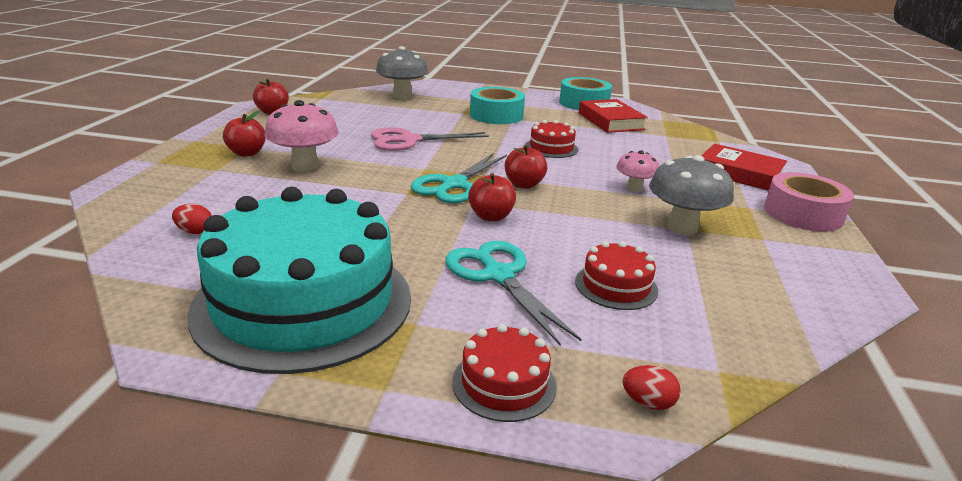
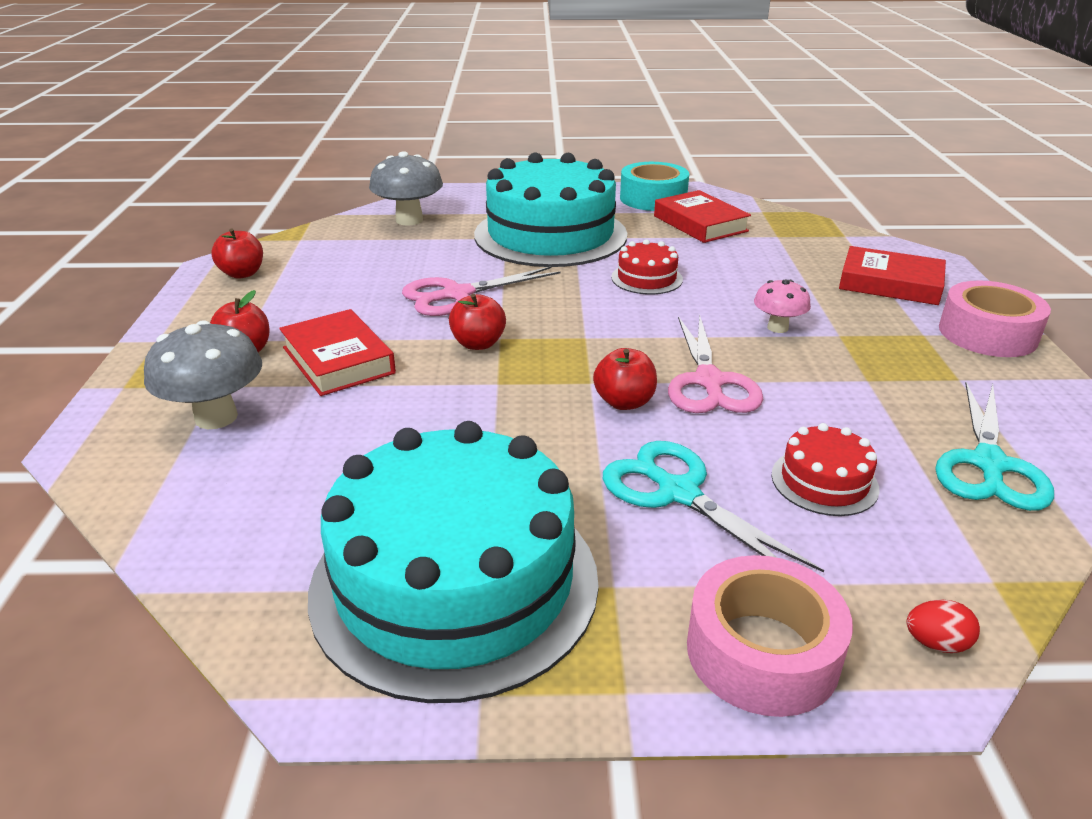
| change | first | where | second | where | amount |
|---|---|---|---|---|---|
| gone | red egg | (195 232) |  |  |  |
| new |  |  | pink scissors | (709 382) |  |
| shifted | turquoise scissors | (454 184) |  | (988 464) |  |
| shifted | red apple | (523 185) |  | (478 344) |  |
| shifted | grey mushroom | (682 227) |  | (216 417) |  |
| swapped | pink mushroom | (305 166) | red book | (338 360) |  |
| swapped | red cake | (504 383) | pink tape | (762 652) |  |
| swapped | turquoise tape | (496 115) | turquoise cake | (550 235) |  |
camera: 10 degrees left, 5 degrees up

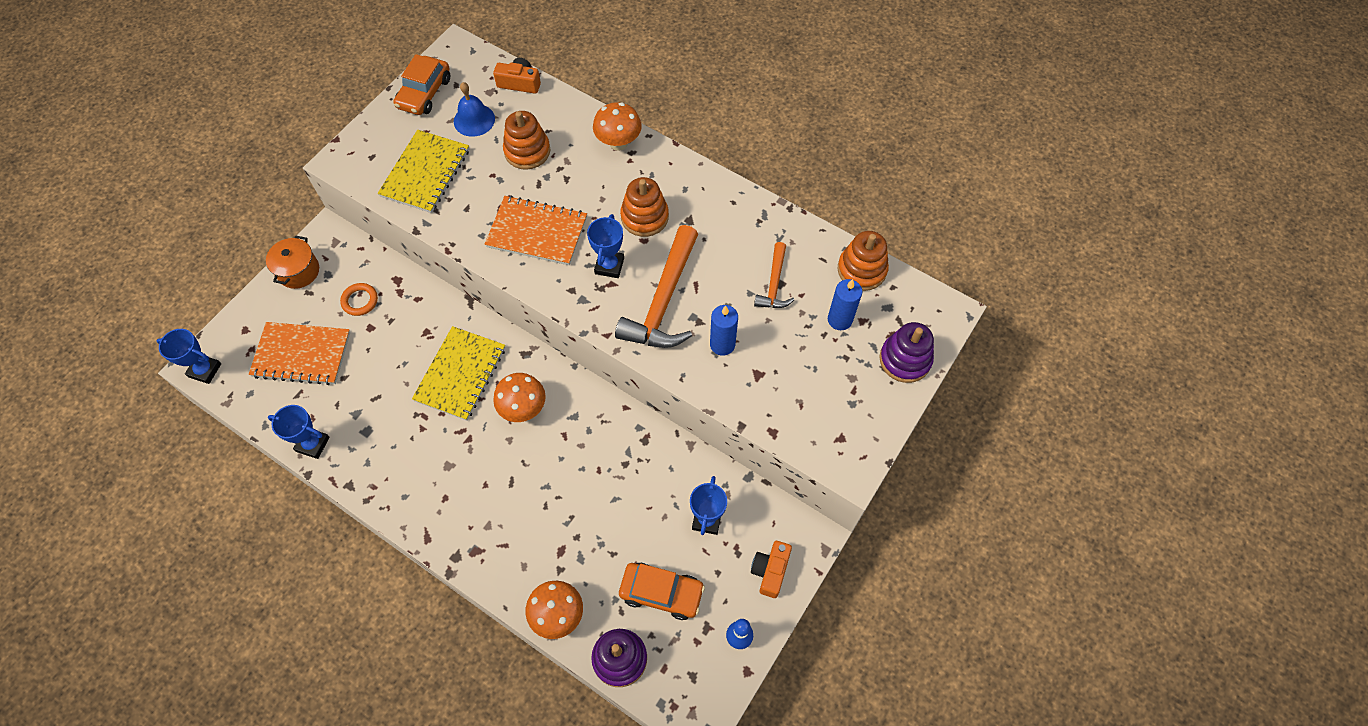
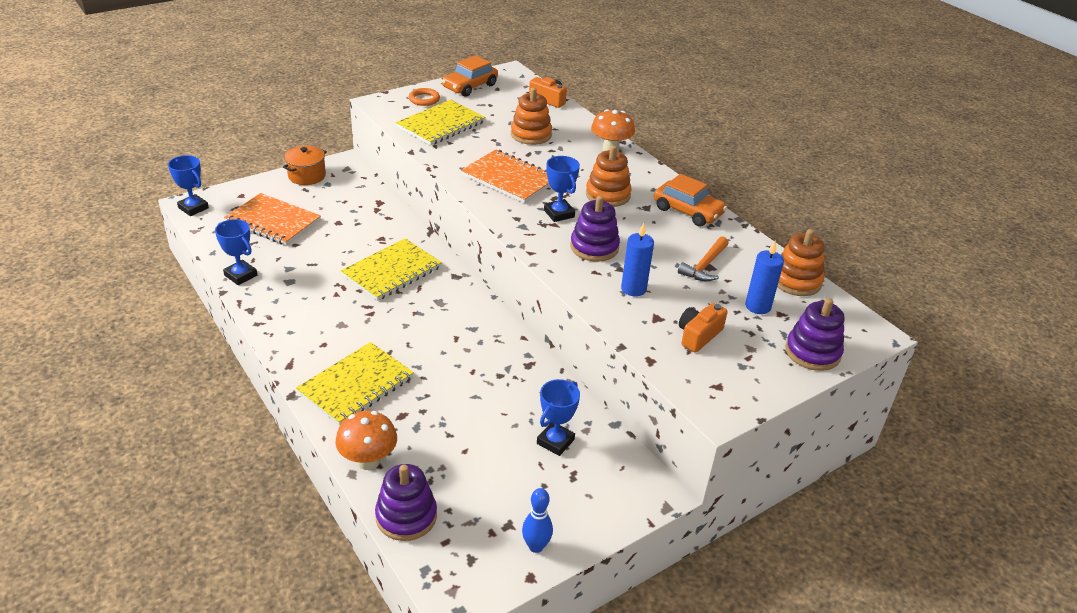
| change | first | where | second | where | amount |
|---|---|---|---|---|---|
| gone | blue bell | (474 120) |  |  |  |
| gone | orange mushroom | (523 408) |  |  |  |
| new |  |  | yellow notebook | (356 385) |  |
| shifted | orange ring | (360 301) |  | (424 99) |  |
| shifted | orange car | (661 592) |  | (688 211) |  |
| shifted | orange camera | (770 571) |  | (698 335) |  |
| swapped | orange hammer | (663 301) | purple stacking toy | (594 247) |  |
| rotated | blue trophy | (609 266) |  | (559 213) | 60 degrees counterclockwise |
camera: 20 degrees right, 25 degrees down

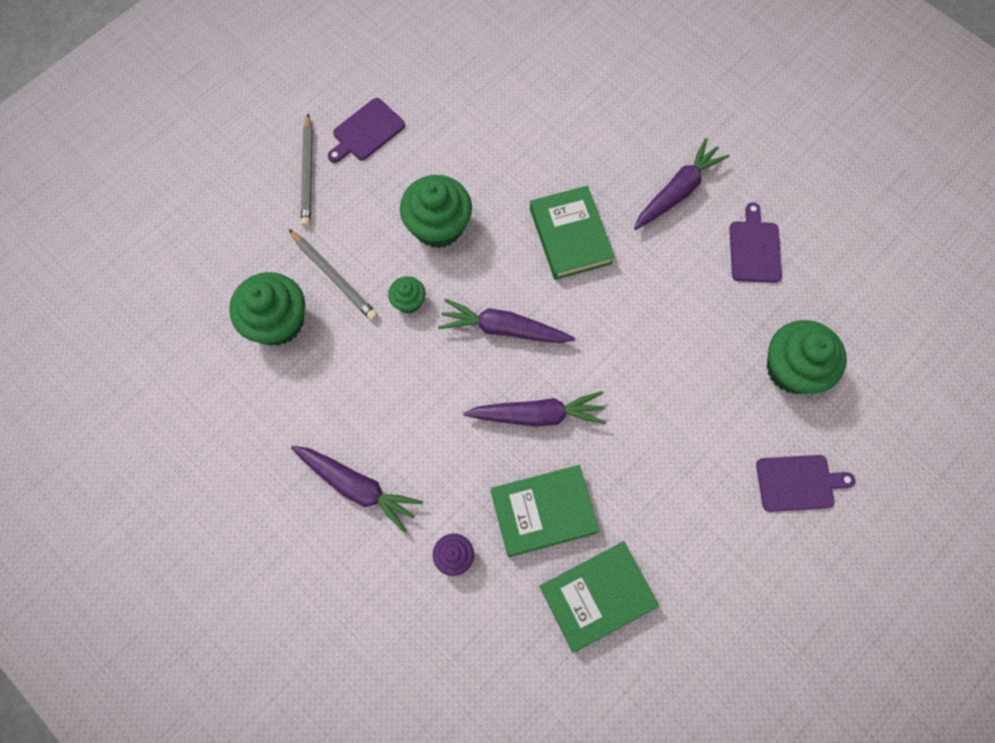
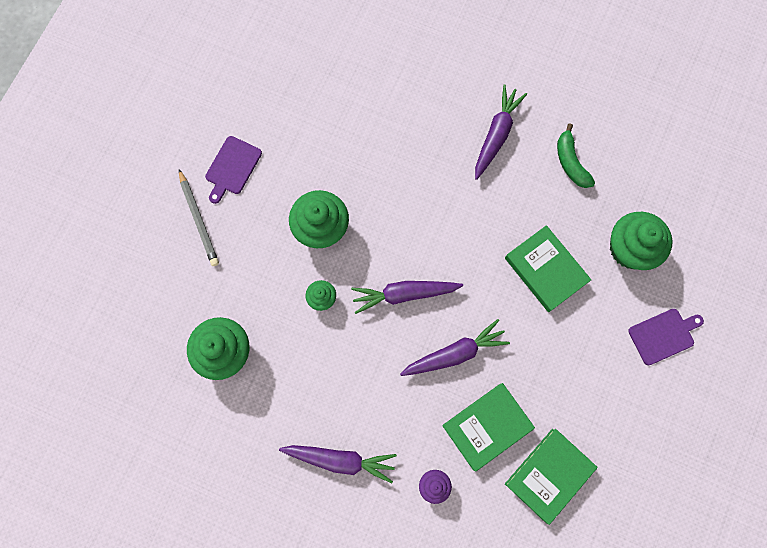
| change | first | where | second | where | amount |
|---|---|---|---|---|---|
| gone | grey pencil | (334 276) |  |  |  |
| shifted | green book | (570 236) |  | (545 270) |  |
| swapped | purple cutting board | (754 249) | green banana | (570 162) |  |
camera: 20 degrees left, 5 degrees up

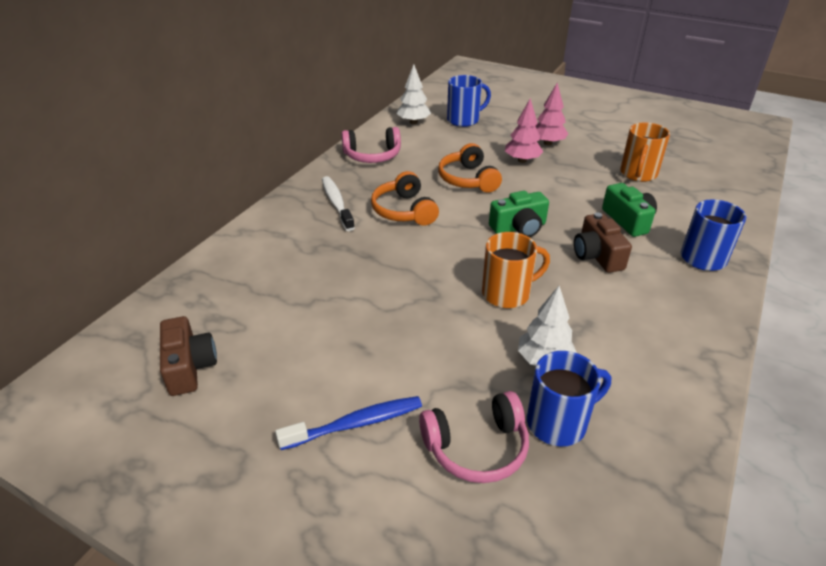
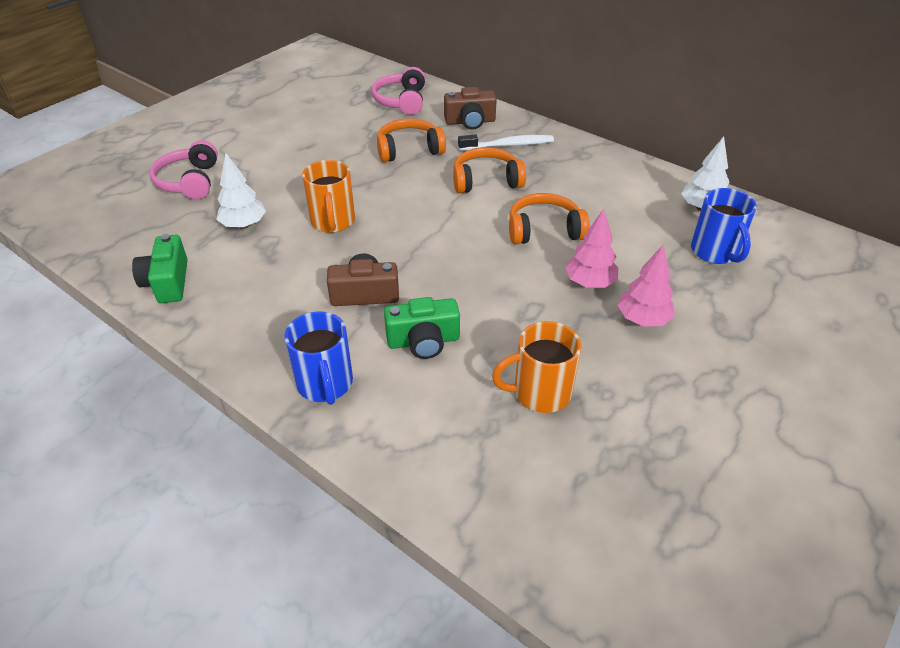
| change | first | where | second | where | amount |
|---|---|---|---|---|---|
| gone | blue toothbrush | (356 424) |  |  |  |
| gone | blue mug | (558 422) |  |  |  |
| new |  |  | orange headphones | (409 150) |  |
| shifted | brown camera | (189 367) |  | (470 121) |  |
| shifted | pink headphones | (372 155) |  | (401 101) |  |
| shifted | green camera | (519 227) |  | (167 282) |  |
| rotated | orange mug | (638 174) |  | (540 392) | 45 degrees counterclockwise |
camera: 100 degrees right, 5 degrees up

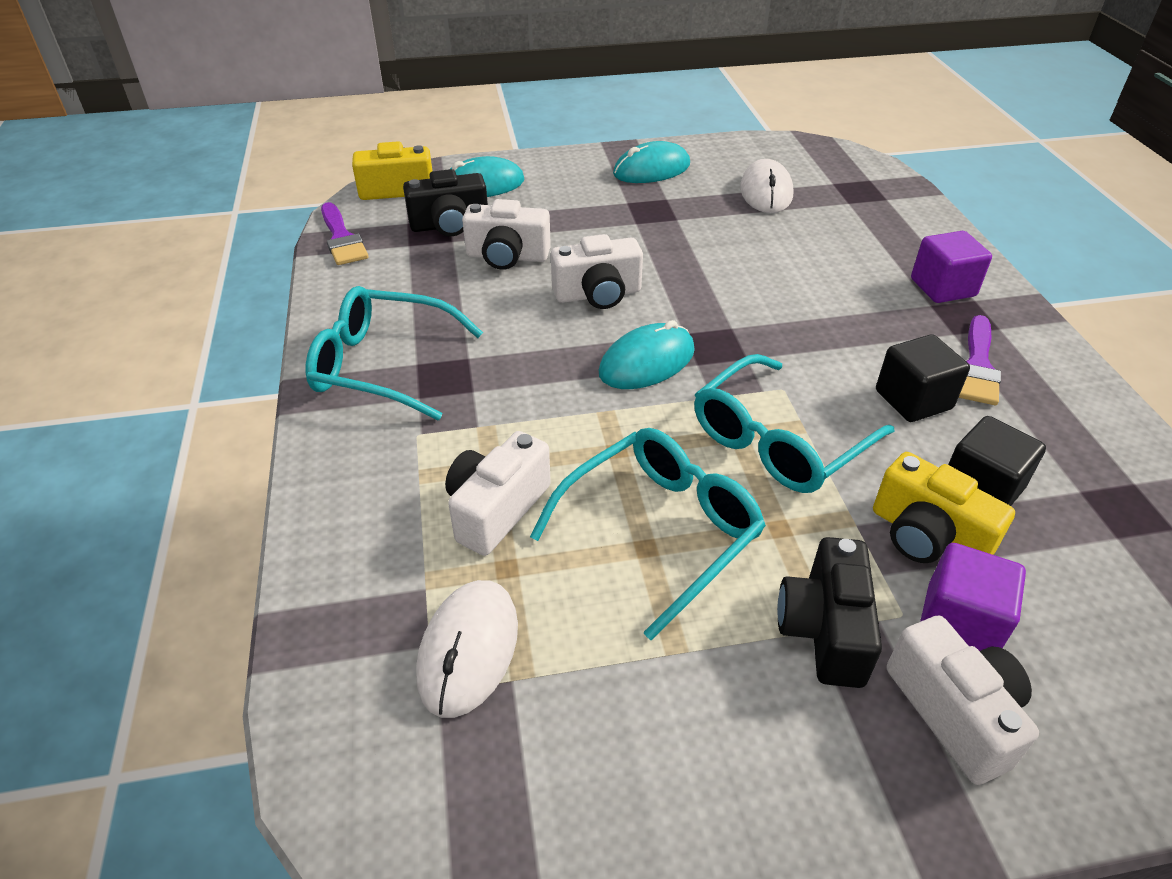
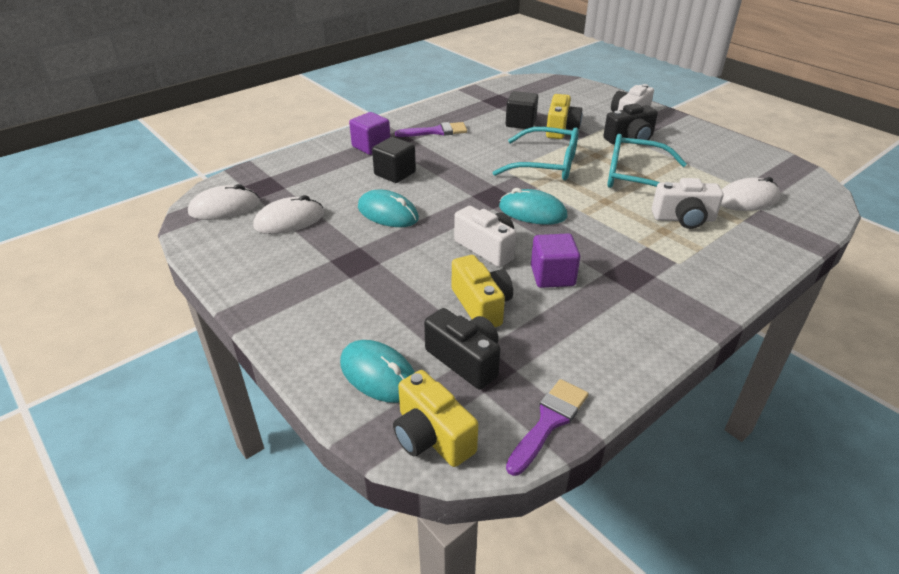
| change | first | where | second | where | amount |
|---|---|---|---|---|---|
| gone | turquoise glasses | (381 365) |  |  |  |
| new |  |  | white mouse | (224 207) |  |
| shifted | turquoise mouse | (651 169) |  | (388 213) |  |
| shifted | black cube | (913 400) |  | (395 173) |  |
| shifted | purple cube | (959 622) |  | (552 276) |  |
| repainted | white camera | (507 256) | yellow camera | (481 305) |  |
camera: 120 degrees left, 5 degrees down

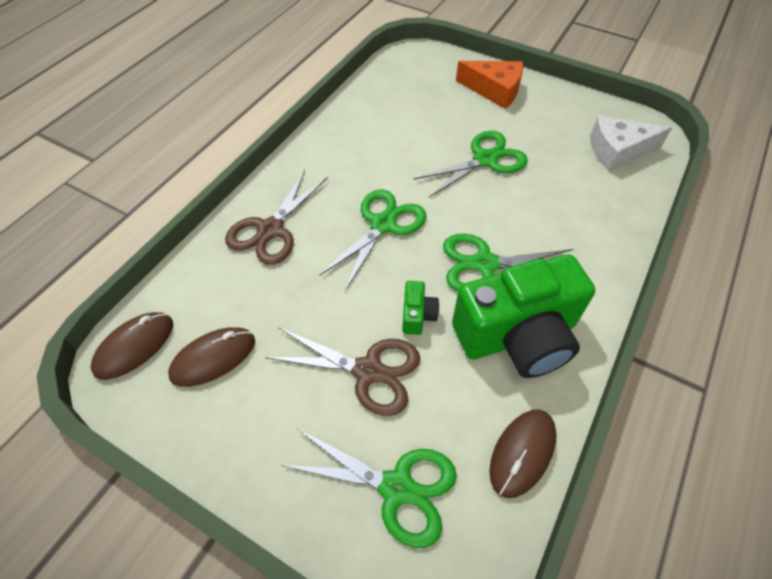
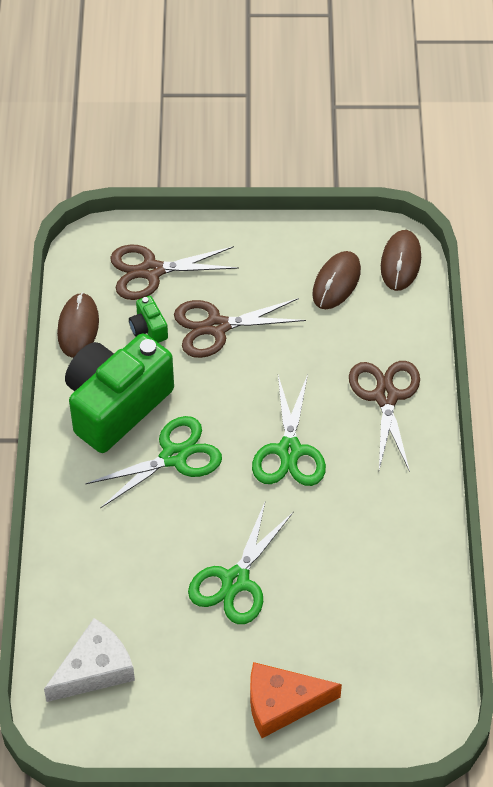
| change | first | where | second | where | amount |
|---|---|---|---|---|---|
| shifted | green camera | (417 315) |  | (148 328) |  |
| repainted | green scissors | (396 487) | brown scissors | (151 271) |  |
camera: 150 degrees right, 0 degrees up

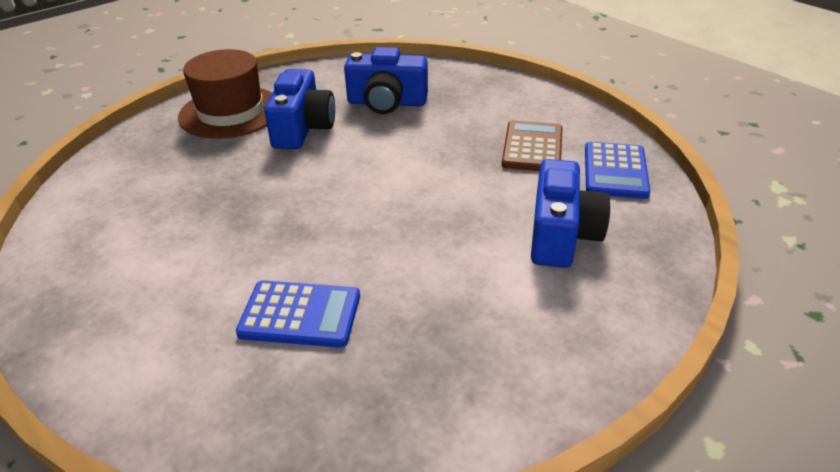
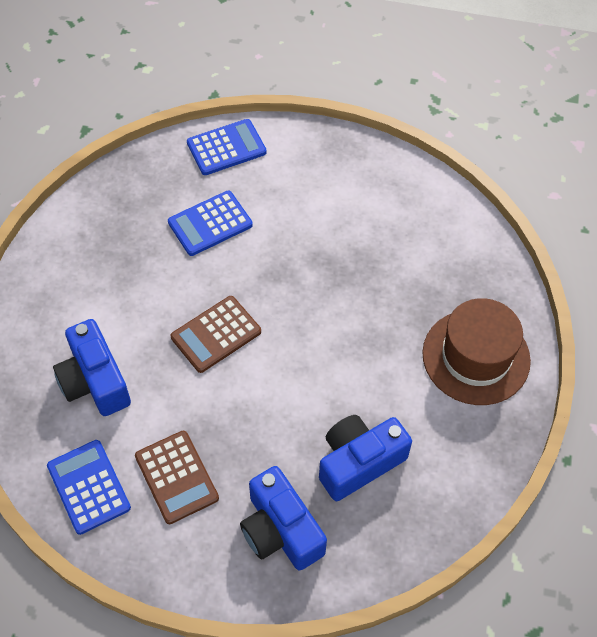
| change | first | where | second | where | amount |
|---|---|---|---|---|---|
| new |  |  | brown calculator | (216 334) |  |
| new |  |  | blue calculator | (226 148) |  |
| shifted | blue camera | (303 128) |  | (280 530) |  |
camera: 140 degrees right, 20 degrees up

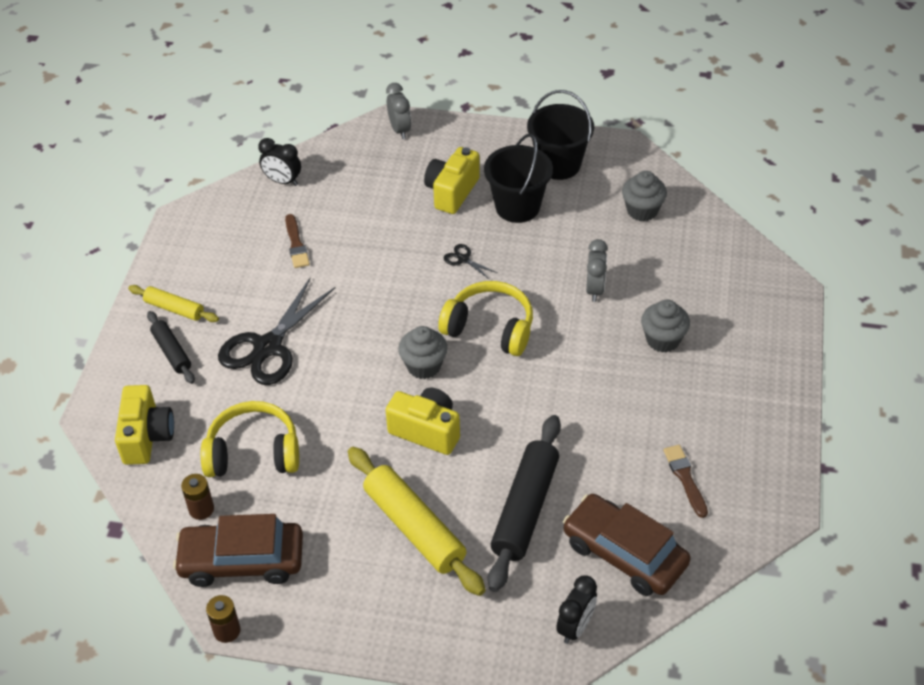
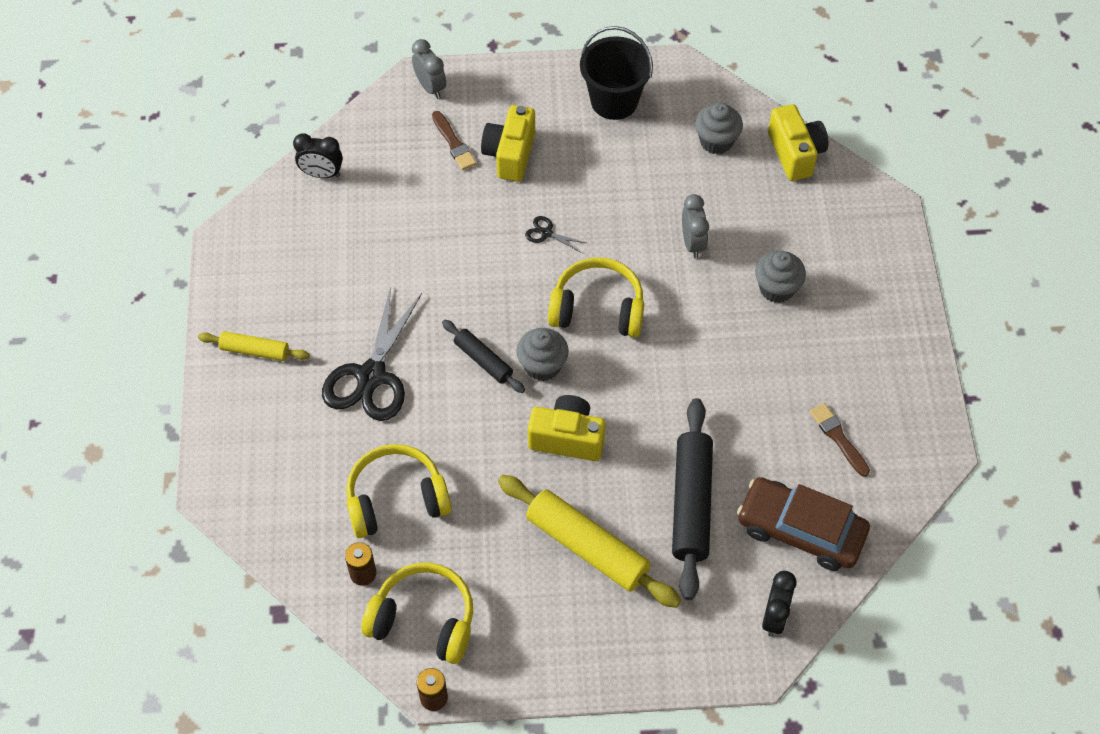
| change | first | where | second | where | amount |
|---|---|---|---|---|---|
| gone | black bucket | (517 207) |  |  |  |
| shifted | yellow camera | (147 437) |  | (795 153) |  |
| shifted | black rolling pin | (172 352) |  | (483 360) |  |
| shifted | brown brush | (296 244) |  | (454 143) |  |
| swapped | brown car | (242 560) | yellow headphones | (424 620) |  |
camera: 15 degrees left, 10 degrees up

